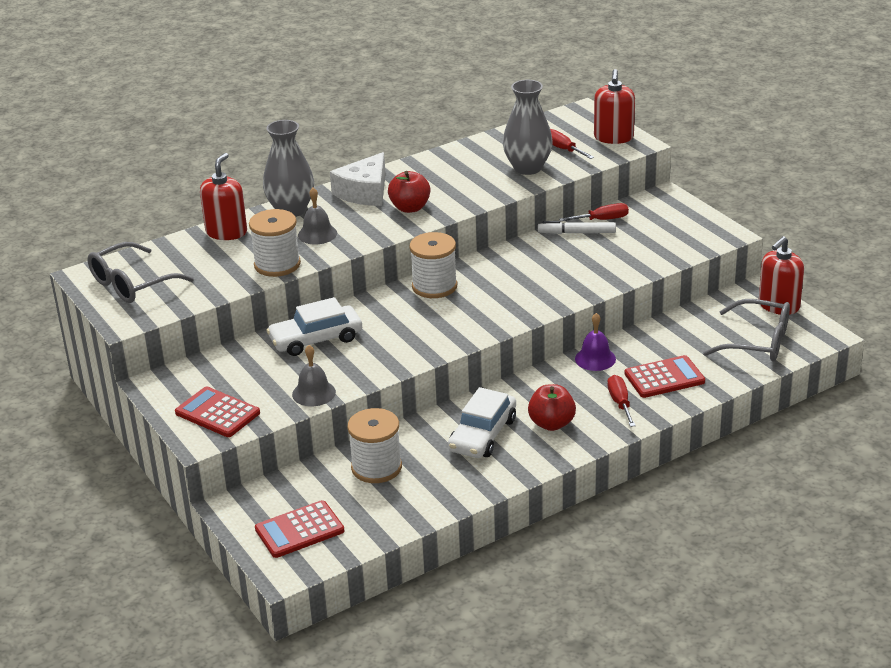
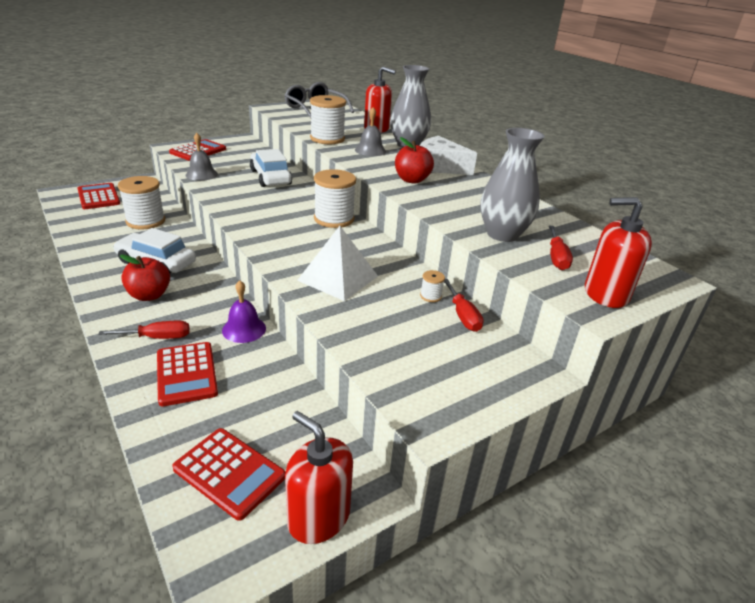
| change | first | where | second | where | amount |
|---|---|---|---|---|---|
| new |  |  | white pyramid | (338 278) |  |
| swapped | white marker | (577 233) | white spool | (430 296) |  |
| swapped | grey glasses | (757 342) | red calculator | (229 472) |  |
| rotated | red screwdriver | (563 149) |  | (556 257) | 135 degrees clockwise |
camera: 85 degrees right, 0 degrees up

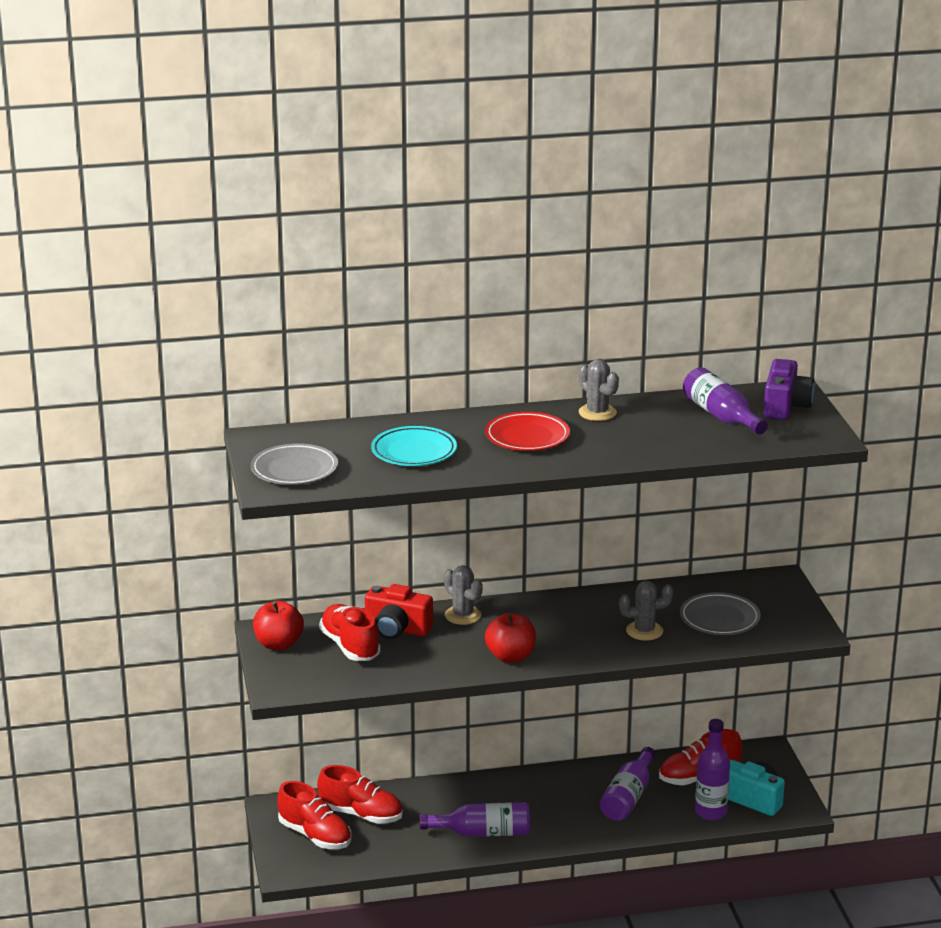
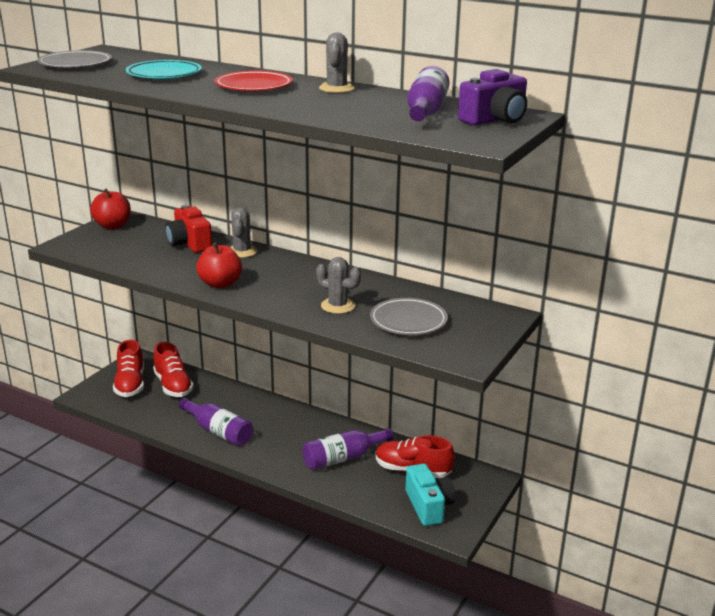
| change | first | where | second | where | amount |
|---|---|---|---|---|---|
| gone | red shoe | (350 646) |  |  |  |
| gone | purple bottle | (710 812) |  |  |  |
camera: 40 degrees right, 0 degrees up

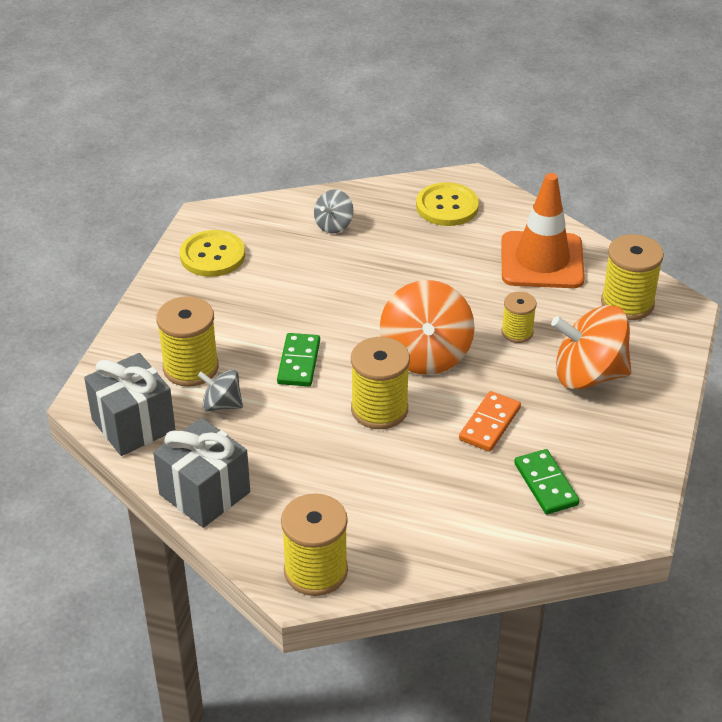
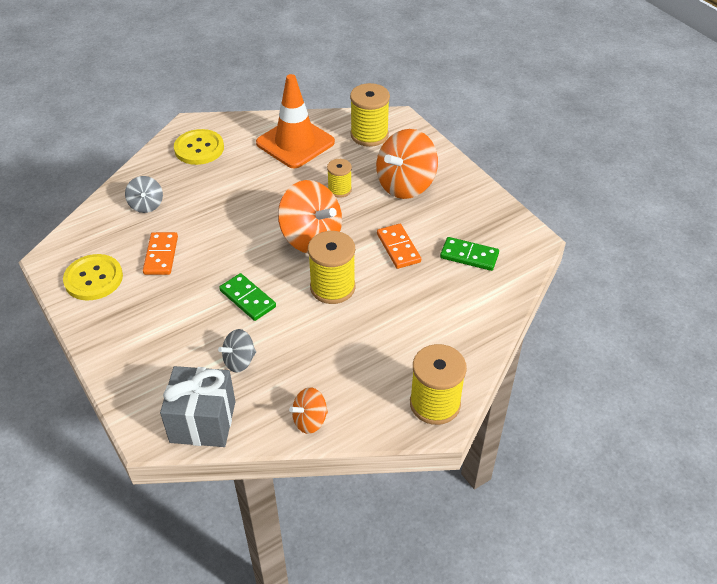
| change | first | where | second | where | amount |
|---|---|---|---|---|---|
| gone | yellow spool | (190 368) |  |  |  |
| new |  |  | orange domino | (161 255) |  |
| swapped | grey gift | (204 493) | orange spinning top | (310 420) |  |
camera: 50 degrees left, 5 degrees up

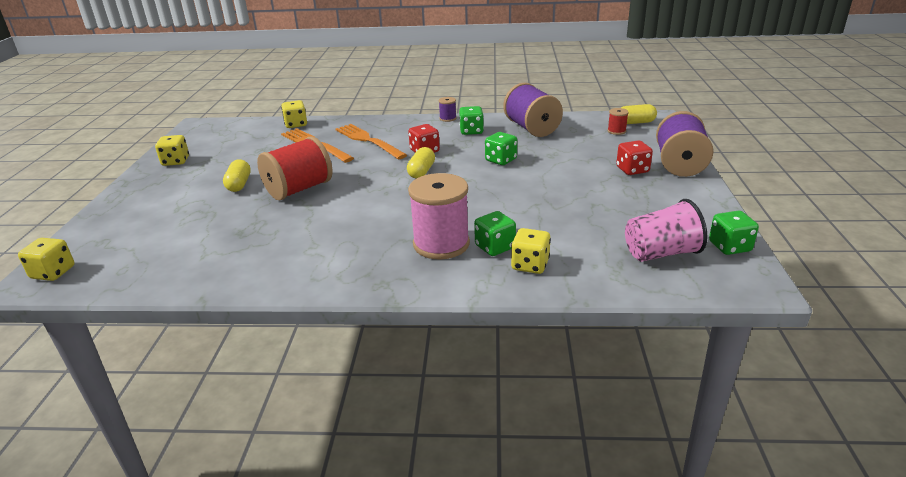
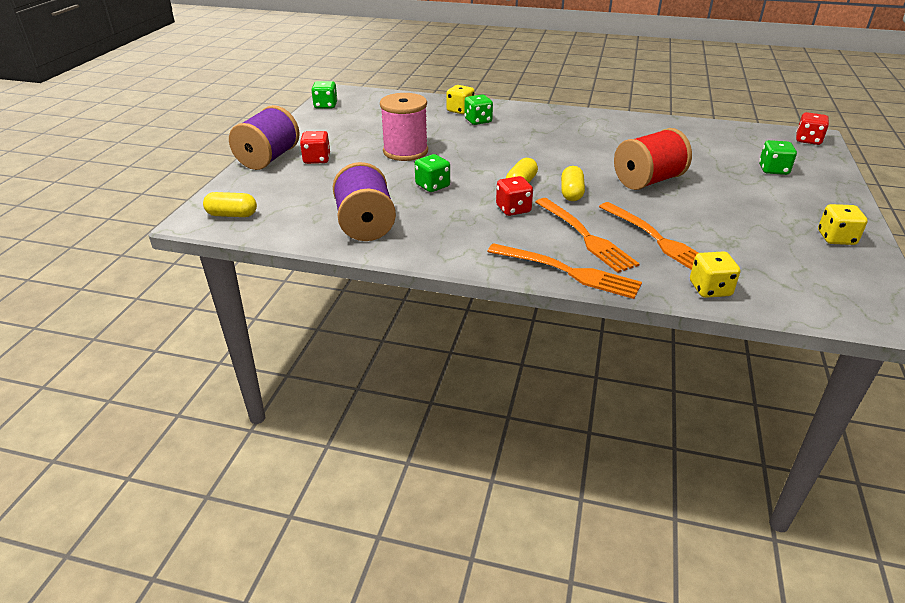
| change | first | where | second | where | amount |
|---|---|---|---|---|---|
| gone | purple spool | (448 118) |  |  |  |
| gone | red spool | (616 131) |  |  |  |
| gone | pink cup | (661 253) |  |  |  |
| new |  |  | orange fork | (568 272) |  |
| shifted | yellow capsule | (239 184) |  | (571 193) |  |
| shifted | pink spool | (441 244) |  | (405 151) |  |
| shifted | green dice | (471 131) |  | (773 170) |  |
| repainted | yellow dice | (53 272) | red dice | (808 140) |  |
camera: 170 degrees left, 5 degrees up

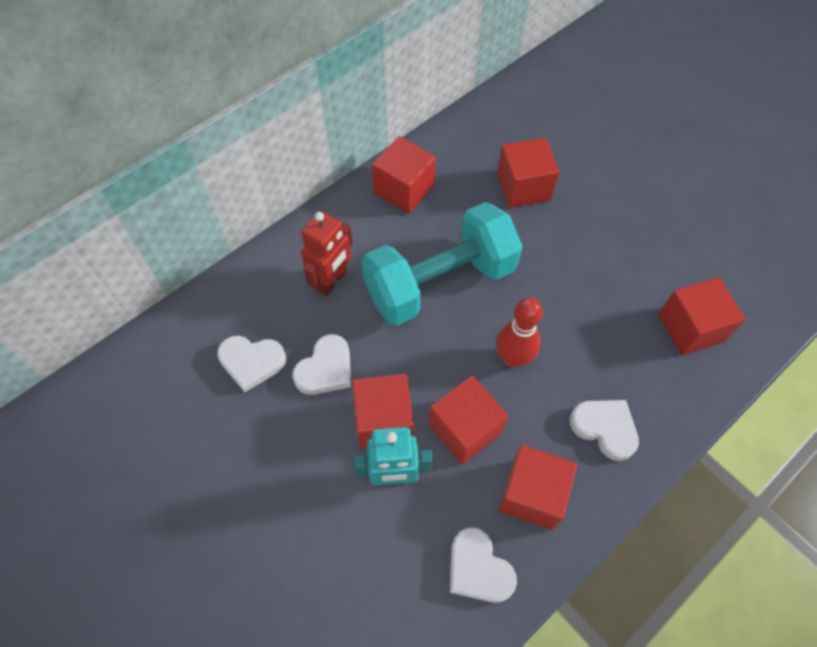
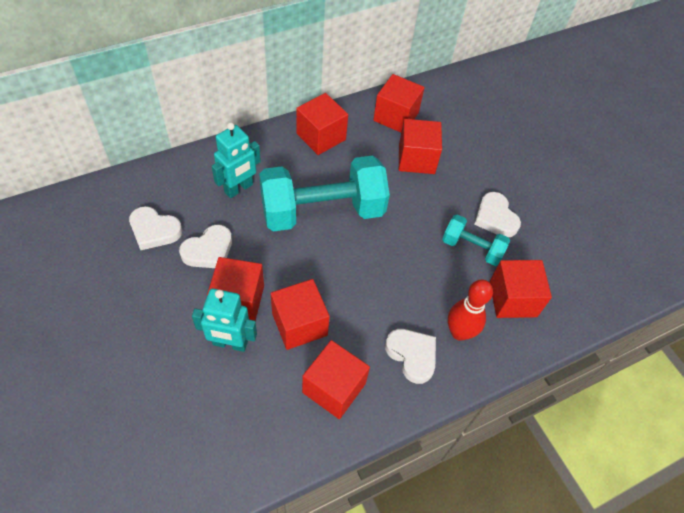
| change | first | where | second | where | amount |
|---|---|---|---|---|---|
| new |  |  | red cube | (396 116) |  |
| new |  |  | turquoise dumbbell | (472 248) |  |
| shifted | white heart | (478 569) |  | (495 217) |  |
| shifted | red bowling pin | (513 358) |  | (459 332) |  |
| repainted | red robot | (332 281) | turquoise robot | (239 189) |  |
camera: 10 degrees right, 5 degrees down

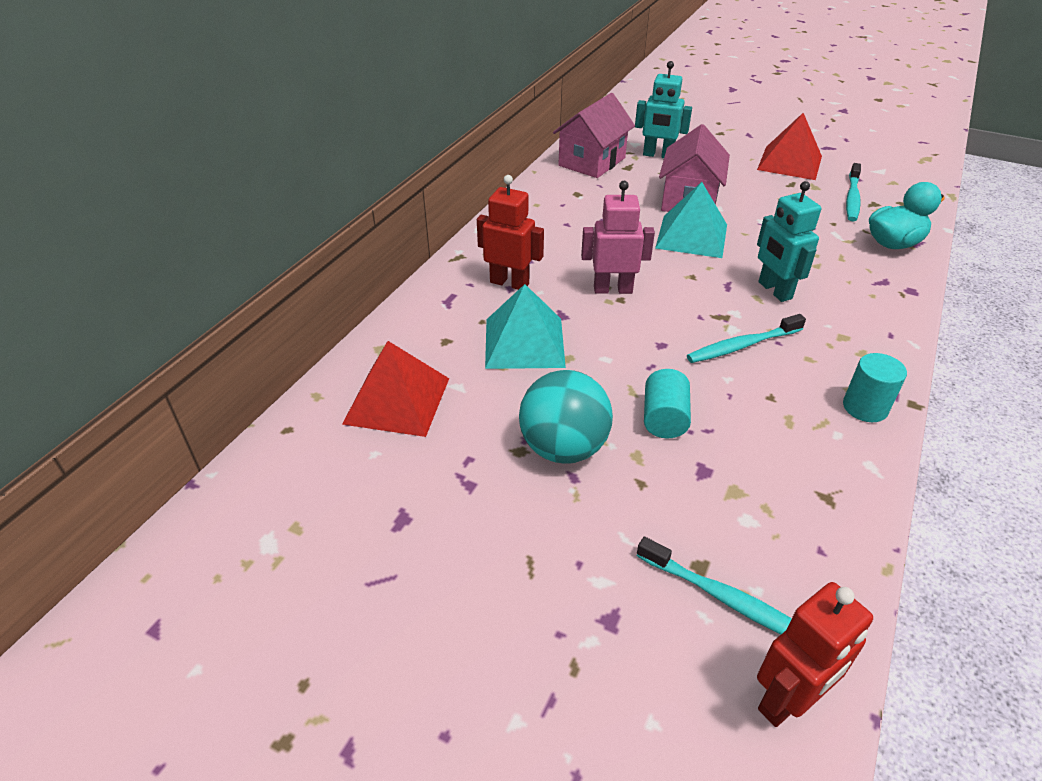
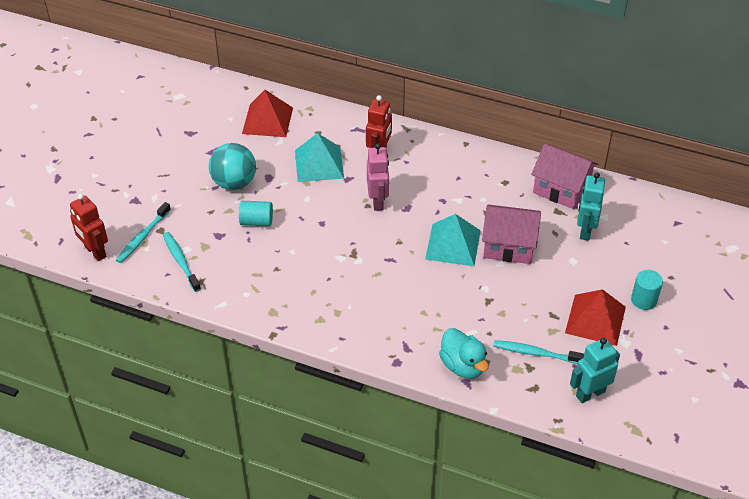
| change | first | where | second | where | amount |
|---|---|---|---|---|---|
| shifted | turquoise toothbrush | (742 345) |  | (181 261) |  |
| shifted | turquoise robot | (774 290) |  | (590 393) |  |
| shifted | turquoise cylinder | (865 407) |  | (644 300) |  |
camera: 85 degrees right, 5 degrees up

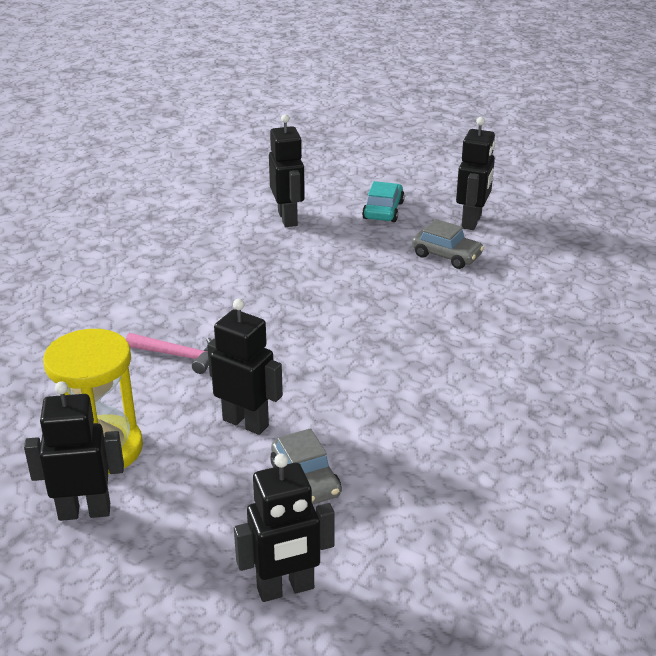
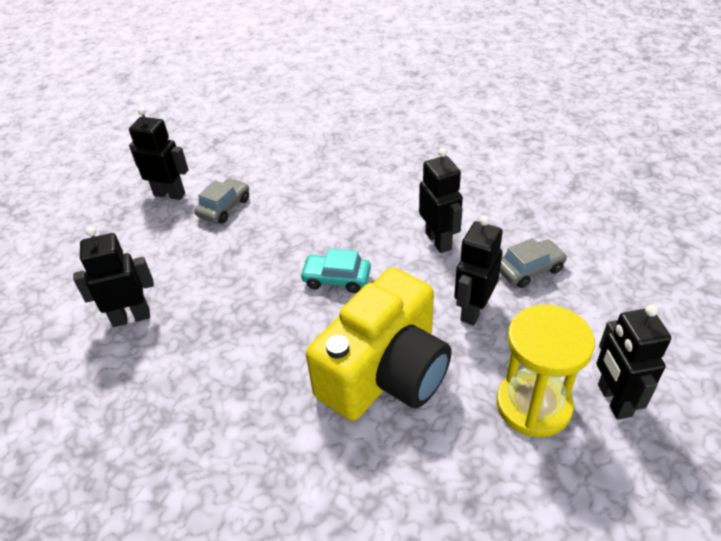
| change | first | where | second | where | amount |
|---|---|---|---|---|---|
| shifted | black robot | (286 589) |  | (438 241) |  |
| shifted | turquoise car | (383 210) |  | (336 279) |  |
| swapped | pink hammer | (178 355) | yellow camera | (385 372) |  |
camera: 90 degrees left, 10 degrees up

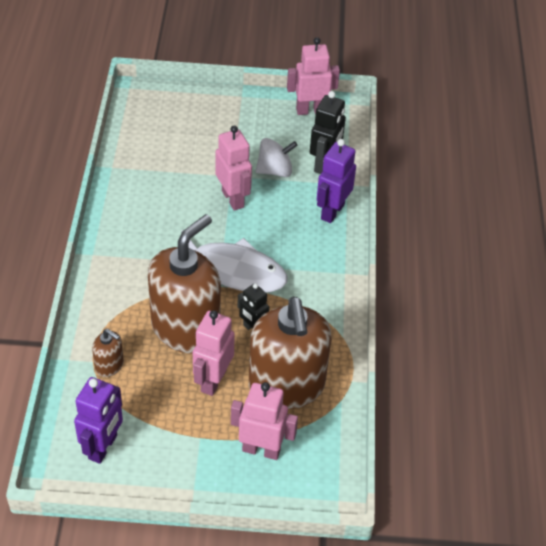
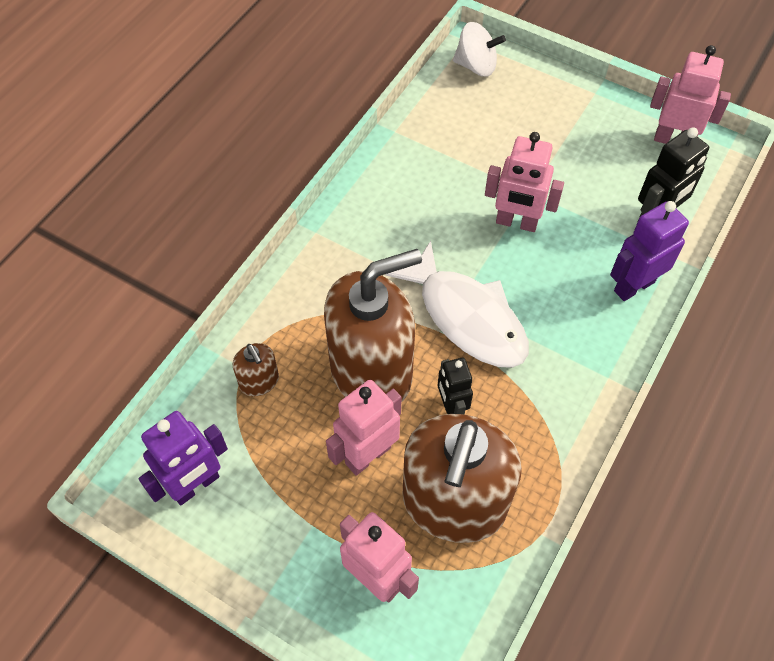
| change | first | where | second | where | amount |
|---|---|---|---|---|---|
| shifted | white spinning top | (275 170) |  | (476 66) |  |
| rotated | pink robot | (233 199) |  | (516 223) | 105 degrees clockwise |
camera: 30 degrees right, 10 degrees up

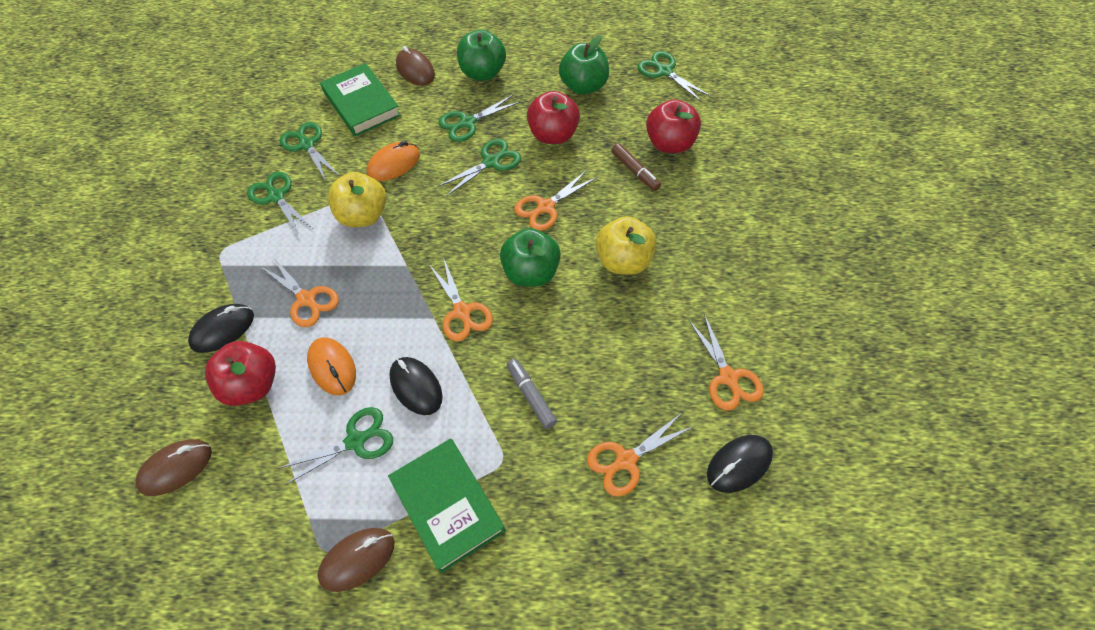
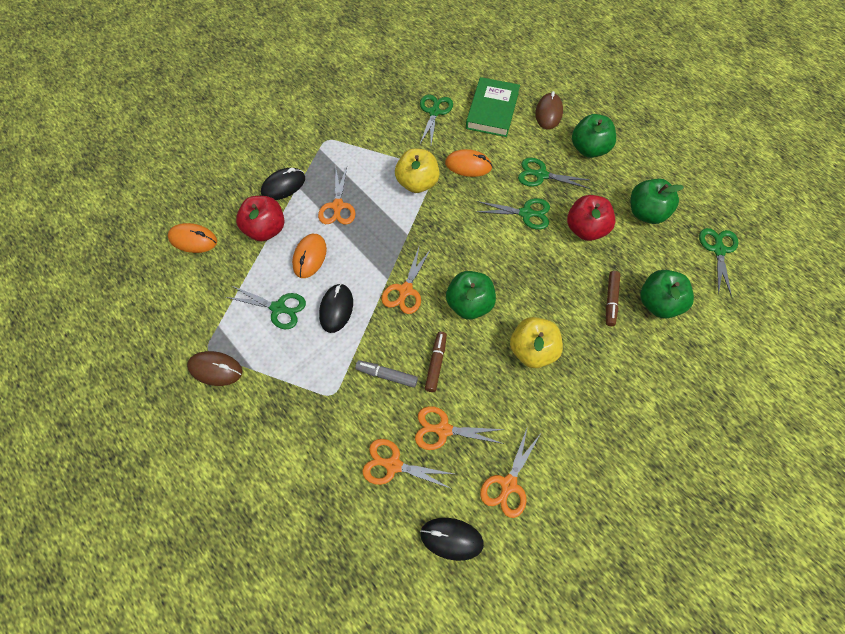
| change | first | where | second | where | amount |
|---|---|---|---|---|---|
| gone | green scissors | (276 196) |  |  |  |
| gone | green book | (448 505) |  |  |  |
| new |  |  | brown marker | (436 363) |  |
| shifted | orange scissors | (545 207) |  | (443 430) |  |
| repainted | brown mouse | (176 468) | orange mouse | (193 240) |  |
| repainted | red apple | (670 144) | green apple | (658 304) |  |
| rotated | black mouse | (223 330) |  | (283 186) | 45 degrees counterclockwise |
| rotated | grey marker | (531 396) |  | (386 375) | 90 degrees counterclockwise |
camera: 45 degrees right, 5 degrees up

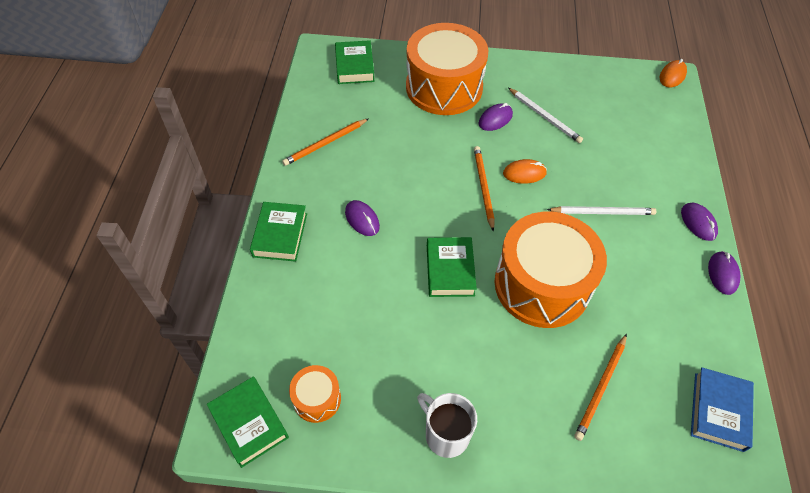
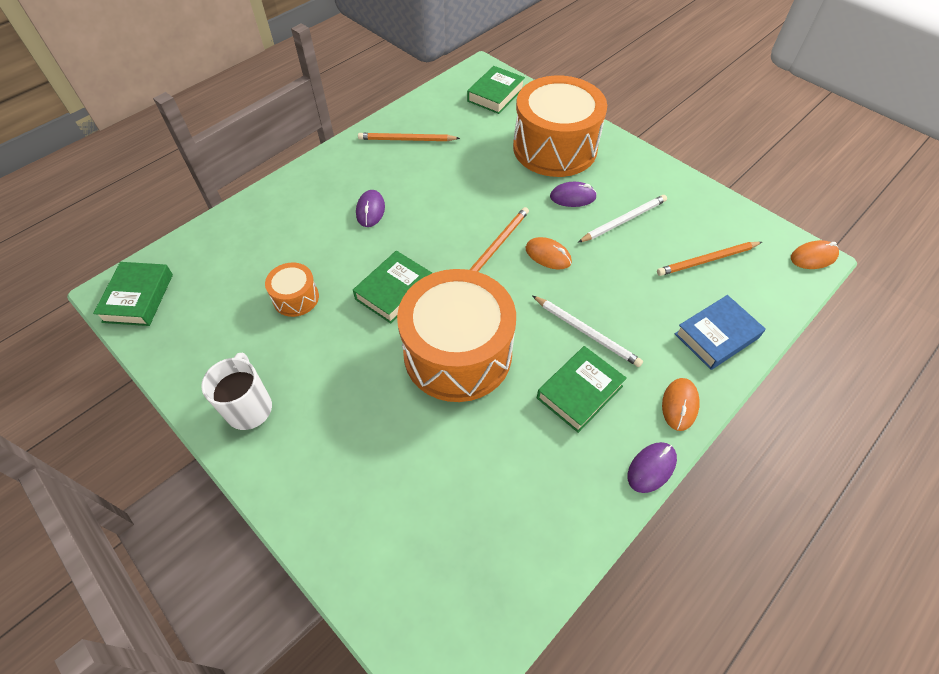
| change | first | where | second | where | amount |
|---|---|---|---|---|---|
| shifted | green book | (280 235) |  | (579 392) |  |
| shifted | orange drum | (317 399) |  | (296 298) |  |
| shifted | orange pencil | (601 388) |  | (707 260) |  |
| shifted | blue book | (718 411) |  | (716 336) |  |
| repainted | purple mouse | (698 223) | orange mouse | (679 405) |  |
| rotated | white pencil | (544 117) |  | (623 220) | 120 degrees counterclockwise |
camera: 40 degrees right, 0 degrees up

